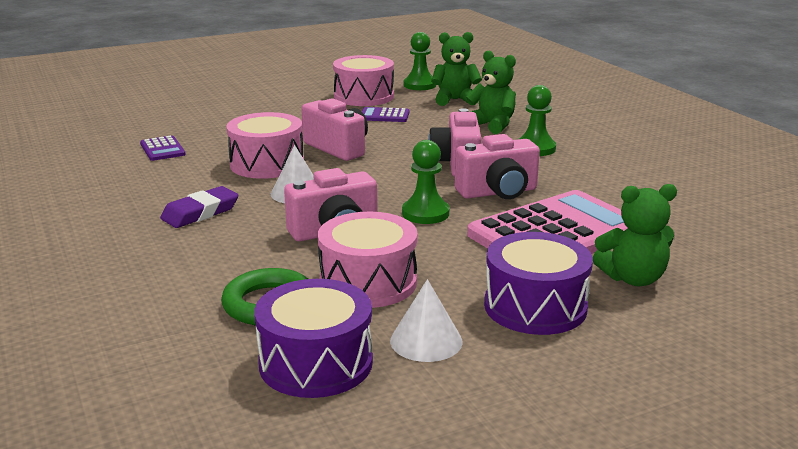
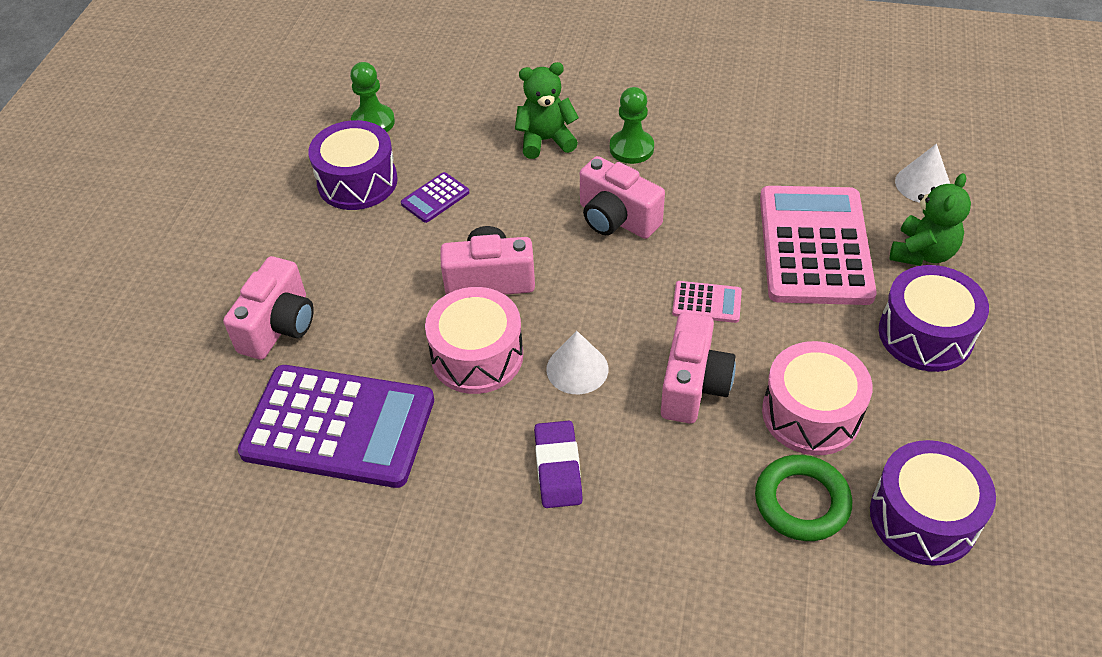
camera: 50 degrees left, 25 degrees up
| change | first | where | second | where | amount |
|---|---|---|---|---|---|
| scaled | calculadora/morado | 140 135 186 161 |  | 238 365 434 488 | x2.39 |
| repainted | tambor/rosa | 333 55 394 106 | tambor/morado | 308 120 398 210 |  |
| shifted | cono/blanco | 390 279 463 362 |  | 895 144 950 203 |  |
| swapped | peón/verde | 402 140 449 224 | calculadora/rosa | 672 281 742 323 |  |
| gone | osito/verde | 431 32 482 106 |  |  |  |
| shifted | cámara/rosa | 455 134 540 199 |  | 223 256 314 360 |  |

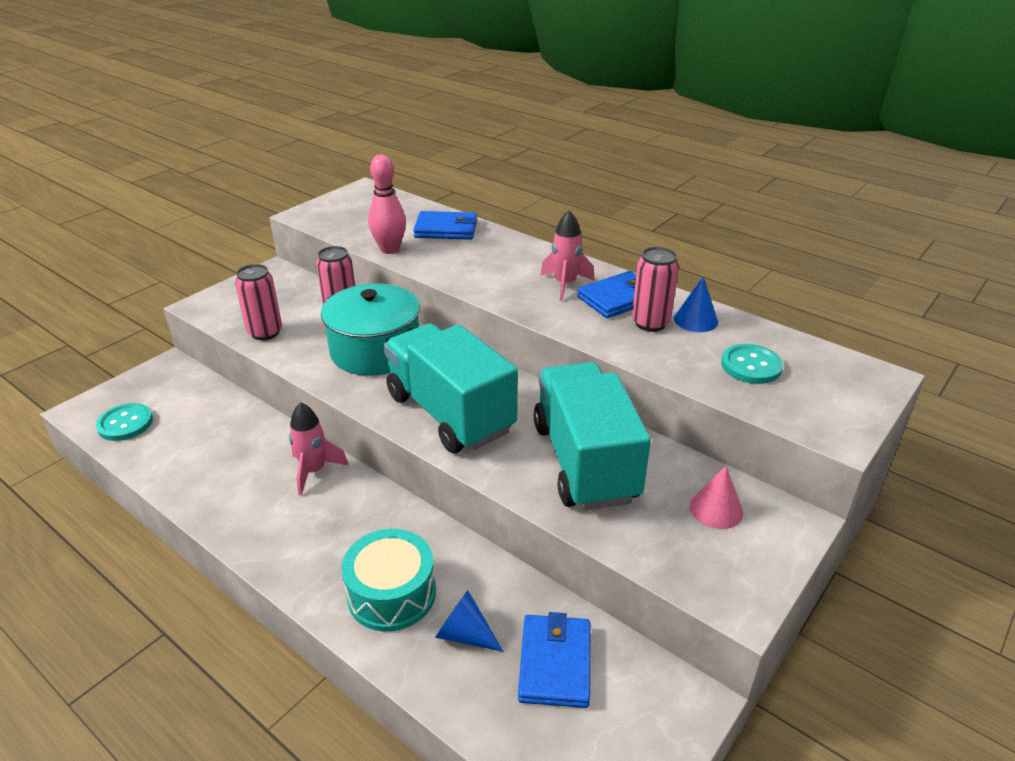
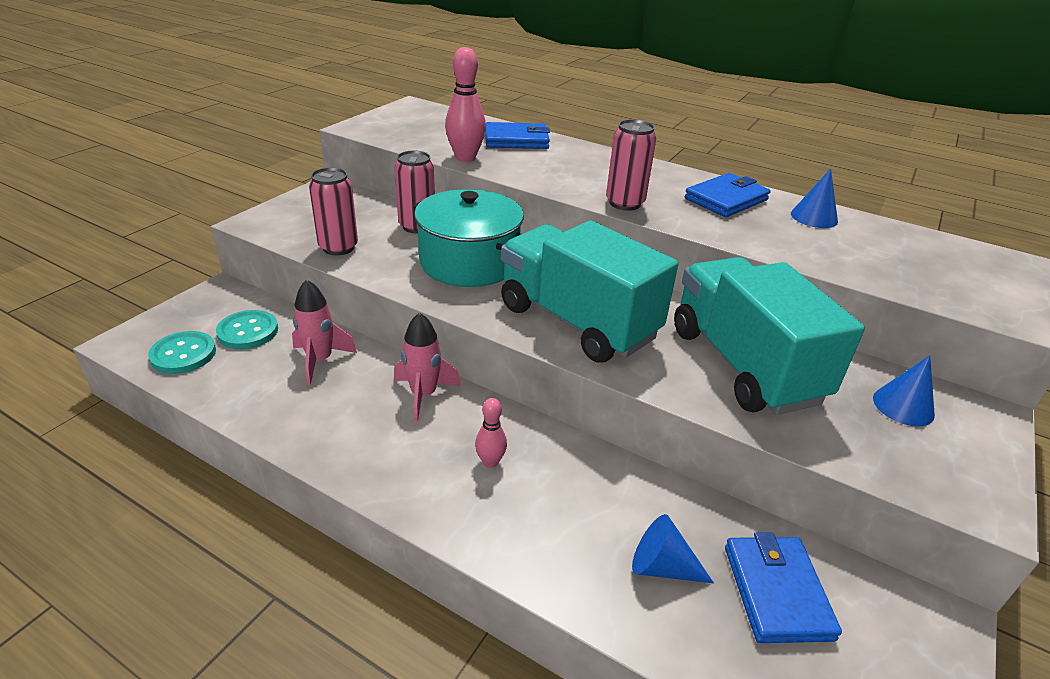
camera: 10 degrees left, 0 degrees up
| change | first | where | second | where | amount |
|---|---|---|---|---|---|
| gone | tambor/turquesa | 341 529 436 632 |  |  |  |
| shifted | cohete/rosa | 540 210 595 301 |  | 292 279 357 385 |  |
| shifted | lata/rosa | 632 247 679 332 |  | 606 119 656 211 |  |
| repainted | cono/rosa | 690 466 743 529 | cono/azul | 873 355 935 426 |  |
| shifted | botón/turquesa | 721 344 783 384 |  | 216 310 278 349 |  |
| new |  |  | bolo/rosa | 475 398 507 468 |  |

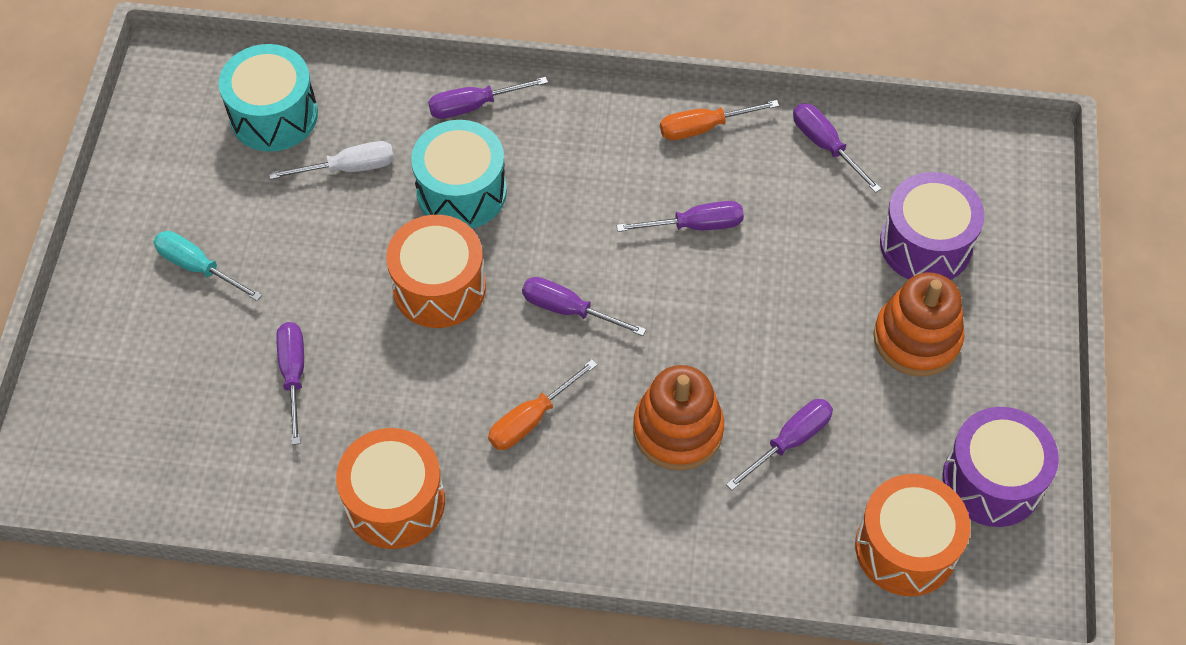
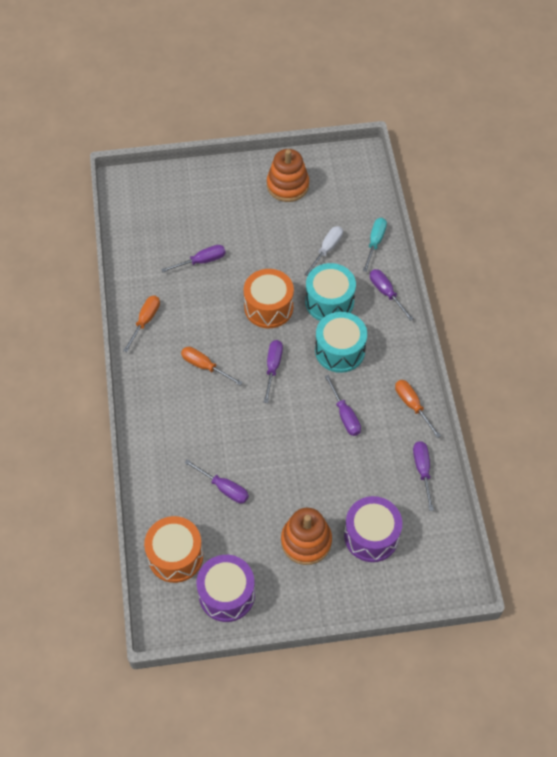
camera: 75 degrees right, 0 degrees up
| change | first | where | second | where | amount |
|---|---|---|---|---|---|
| shifted | destornillador/turquesa | 153 231 262 301 |  | 363 218 387 272 |  |
| shifted | tambor/turquesa | 219 44 318 152 |  | 315 312 367 373 |  |
| rotated | destornillador/blanco | 269 141 394 179 |  | 305 226 343 276 | 120 degrees counterclockwise |
| swapped | tambor/naranja | 336 428 445 549 | destornillador/naranja | 123 296 160 352 |  |
| shifted | juguete apilable/naranja | 633 365 724 470 |  | 267 149 309 202 |  |
| rotated | destornillador/morado | 793 103 881 193 |  | 413 441 434 511 | 45 degrees counterclockwise |

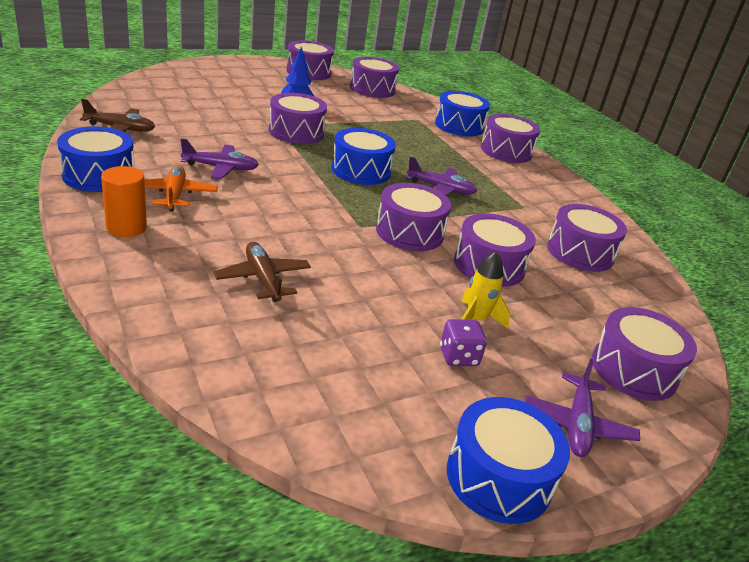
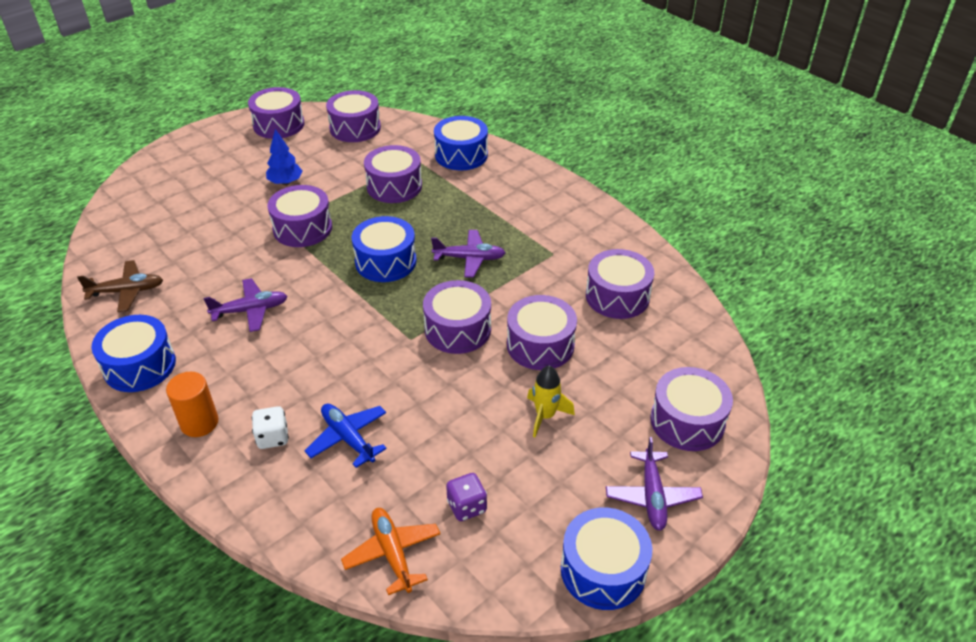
camera: 10 degrees left, 10 degrees up
| change | first | where | second | where | amount |
|---|---|---|---|---|---|
| shifted | avión/naranja | 144 165 218 211 |  | 341 508 441 595 |  |
| repainted | avión/marrón | 214 242 311 302 | avión/azul | 305 404 387 468 |  |
| shifted | dado/morado | 440 319 487 366 |  | 446 473 487 521 |  |
| shifted | tambor/morado | 481 114 540 163 |  | 364 145 422 203 |  |
| new |  |  | dado/blanco | 252 406 289 449 |  |

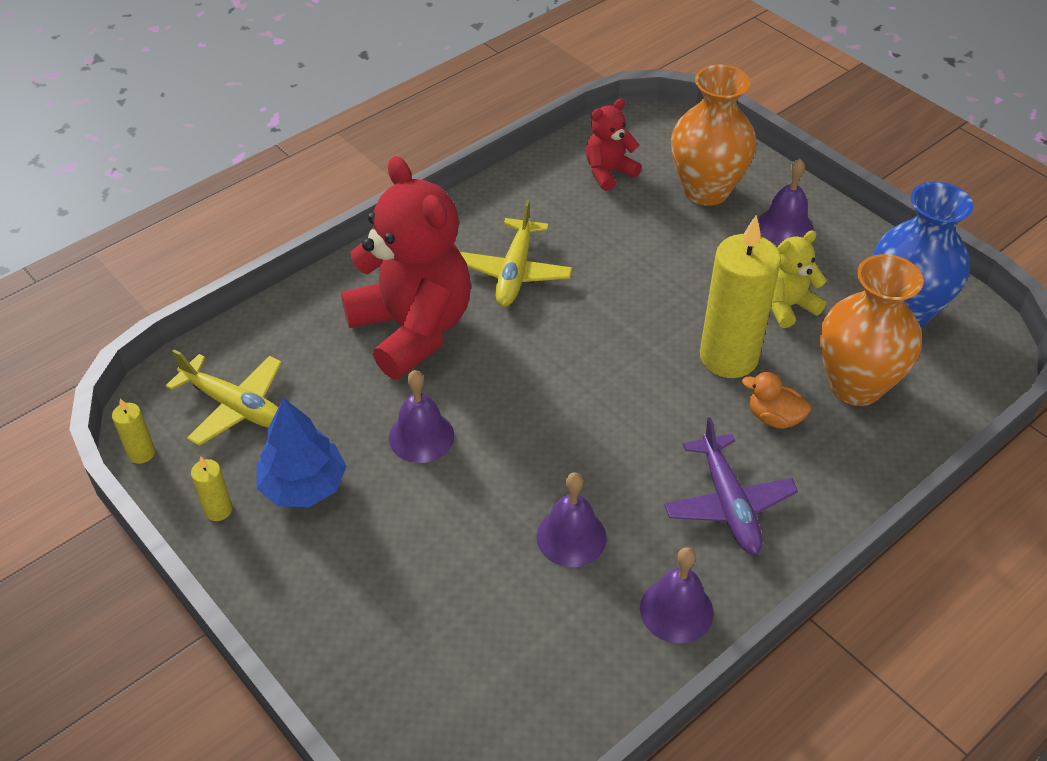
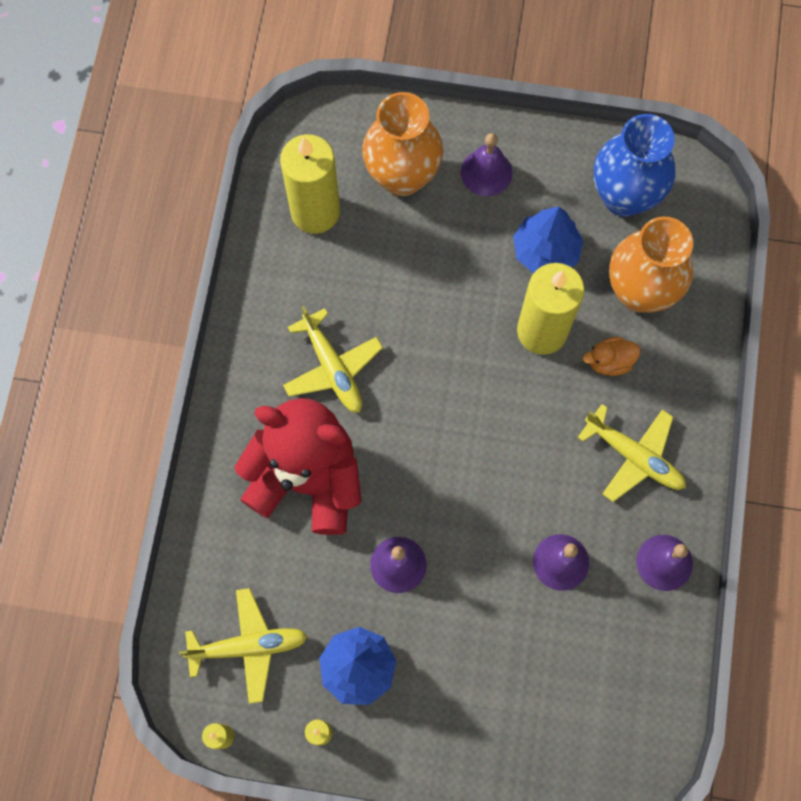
camera: 40 degrees left, 25 degrees up
| change | first | where | second | where | amount |
|---|---|---|---|---|---|
| swapped | osito/rojo | 586 99 642 191 | vela/amarillo | 280 134 340 234 |  |
| repainted | avión/morado | 664 417 798 555 | avión/amarillo | 577 404 686 502 |  |
| swapped | osito/amarillo | 771 231 827 328 | árbol/azul | 513 207 583 273 |  |

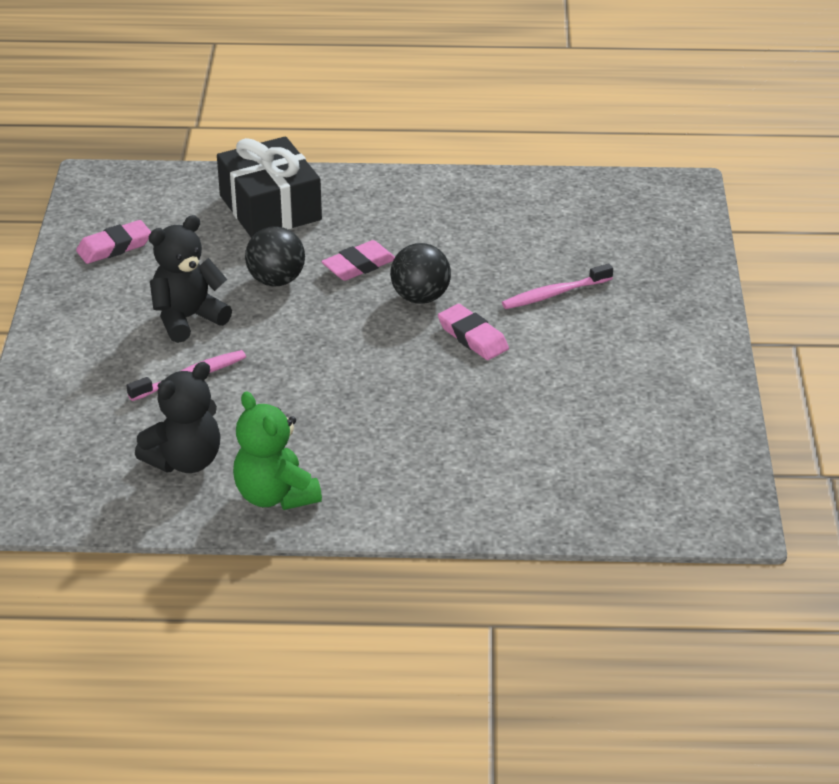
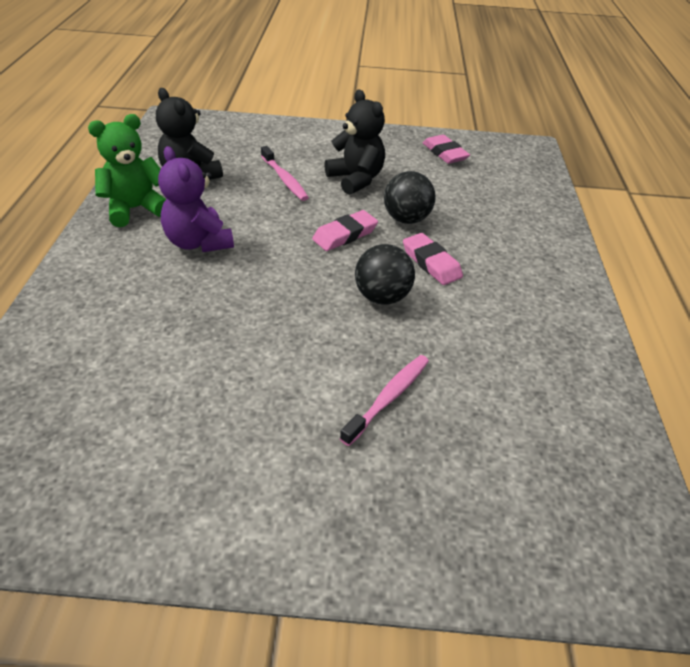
camera: 90 degrees right, 5 degrees up
| change | first | where | second | where | amount |
|---|---|---|---|---|---|
| gone | regalo/negro | 217 136 322 238 |  |  |  |
| shifted | goma de borrar/rosa | 438 304 509 360 |  | 312 210 378 251 |  |
| rotated | cepillo de dientes/rosa | 502 263 613 309 |  | 340 355 429 446 | 60 degrees clockwise |
| new |  |  | osito/morado | 158 146 234 252 |  |

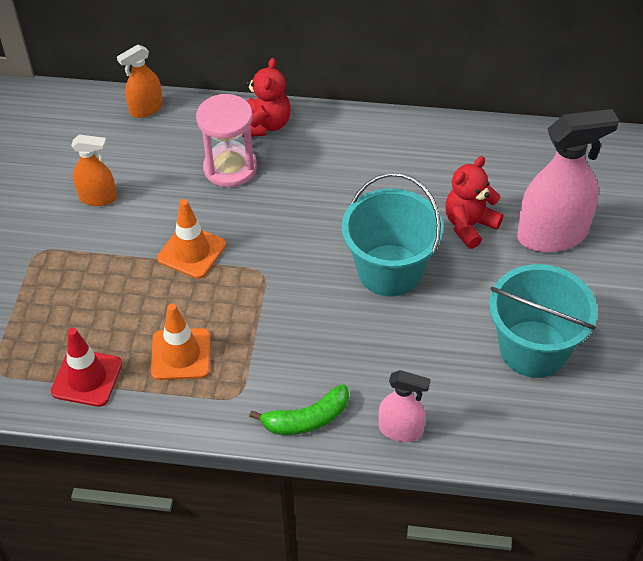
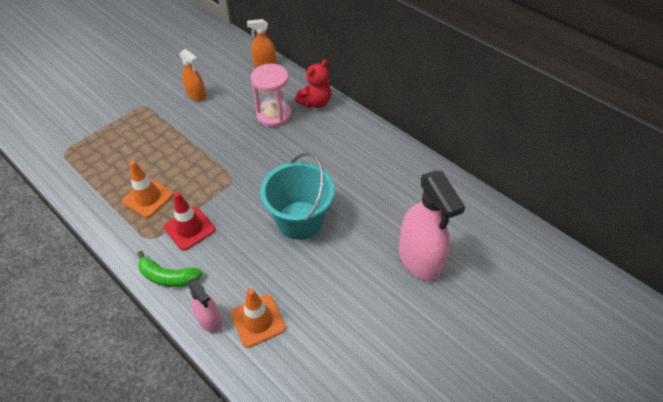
camera: 35 degrees right, 0 degrees up
| change | first | where | second | where | amount |
|---|---|---|---|---|---|
| shifted | cono de tráfico/rojo | 51 328 122 407 |  | 164 192 215 251 |  |
| shifted | cono de tráfico/naranja | 157 199 226 279 |  | 231 288 286 348 |  |
| gone | osito/rojo | 445 156 503 249 |  |  |  |
| gone | balde/turquesa | 489 264 597 378 |  |  |  |
| rotated | pulverizador/rosa | 517 109 619 252 |  | 399 171 465 281 | 45 degrees clockwise |

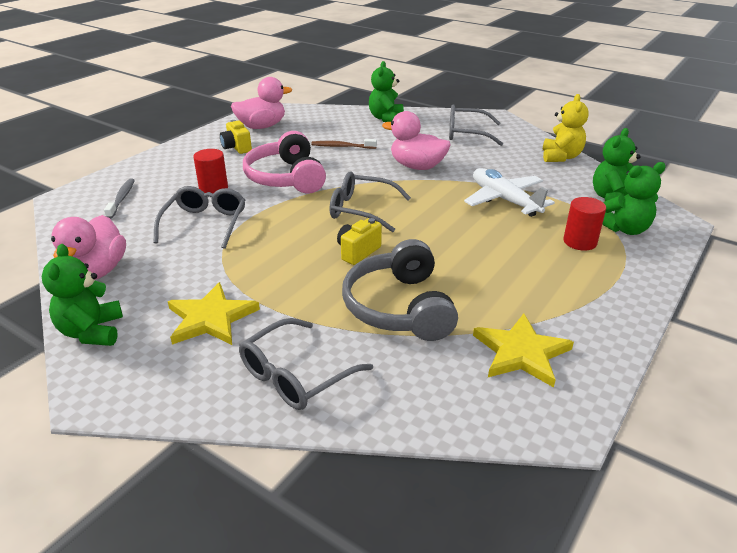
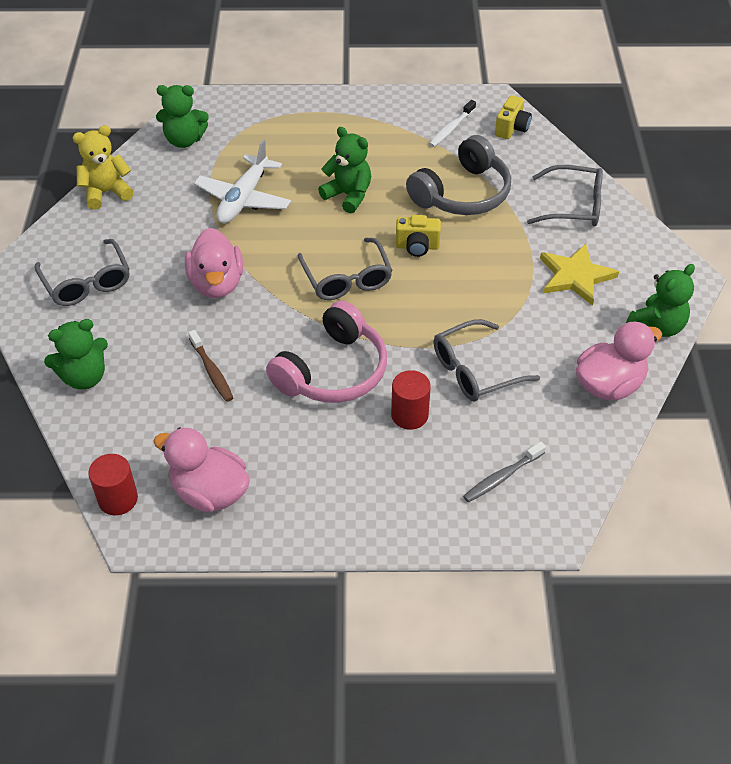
camera: 125 degrees left, 15 degrees up
| change | first | where | second | where | amount |
|---|---|---|---|---|---|
| shifted | cámara/amarillo | 220 120 252 154 |  | 495 95 532 139 |  |
| swapped | estrella/amarillo | 473 314 574 387 | cepillo de dientes/blanco | 429 100 476 147 |  |
| shifted | cilindro/rojo | 563 197 606 251 |  | 88 454 138 515 |  |
| shifted | osito/verde | 602 162 666 235 |  | 318 127 371 213 |  |

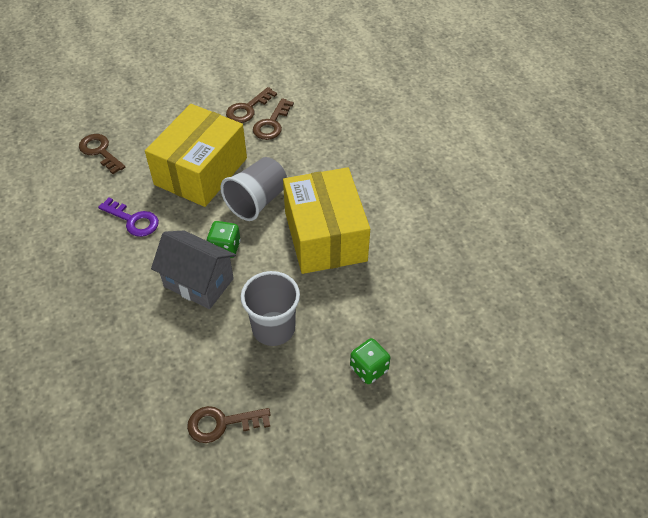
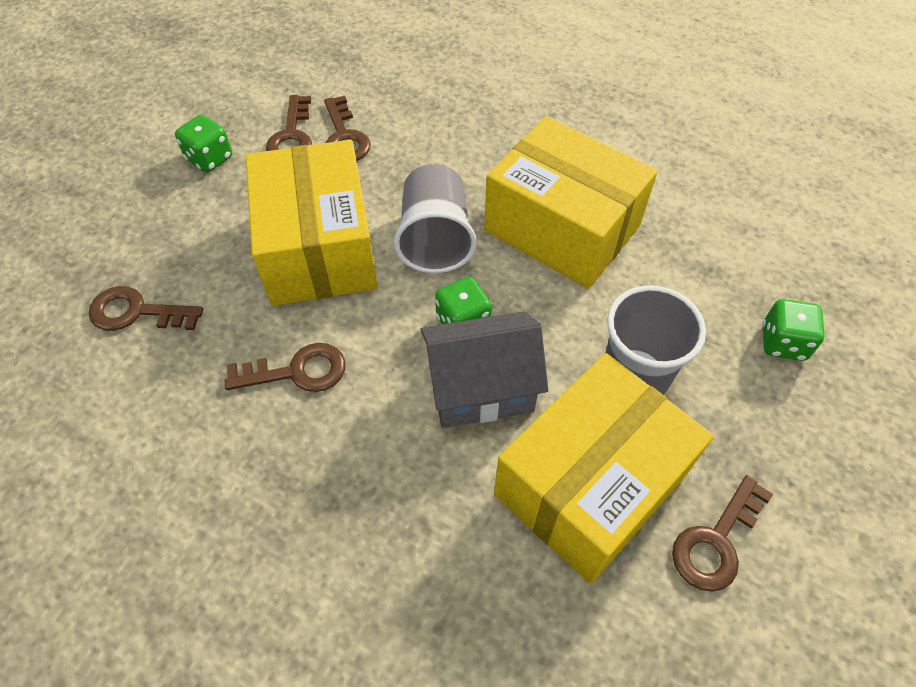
camera: 40 degrees left, 5 degrees up
| change | first | where | second | where | amount |
|---|---|---|---|---|---|
| repainted | llave/morado | 98 198 159 237 | llave/marrón | 225 343 345 392 |  |
| new |  |  | dado/verde | 175 115 232 173 |  |
| new |  |  | caja/amarillo | 494 353 714 584 |  |

